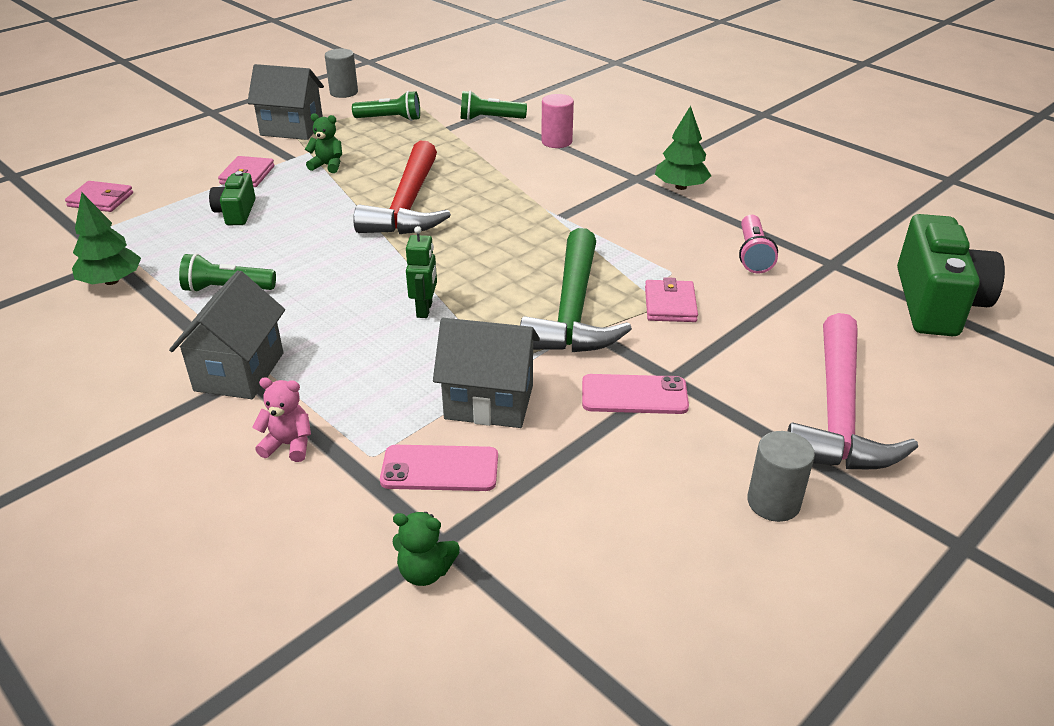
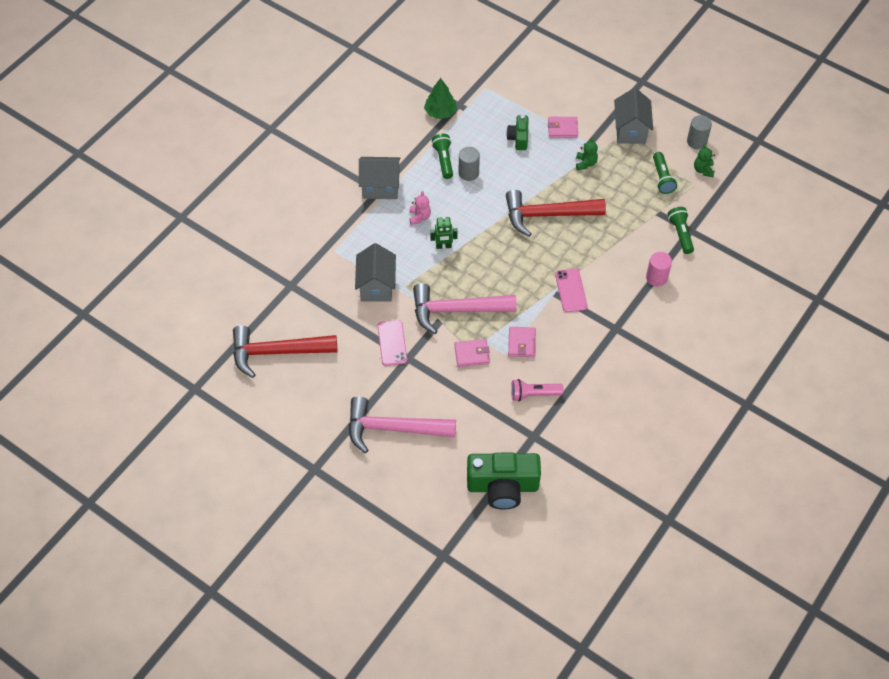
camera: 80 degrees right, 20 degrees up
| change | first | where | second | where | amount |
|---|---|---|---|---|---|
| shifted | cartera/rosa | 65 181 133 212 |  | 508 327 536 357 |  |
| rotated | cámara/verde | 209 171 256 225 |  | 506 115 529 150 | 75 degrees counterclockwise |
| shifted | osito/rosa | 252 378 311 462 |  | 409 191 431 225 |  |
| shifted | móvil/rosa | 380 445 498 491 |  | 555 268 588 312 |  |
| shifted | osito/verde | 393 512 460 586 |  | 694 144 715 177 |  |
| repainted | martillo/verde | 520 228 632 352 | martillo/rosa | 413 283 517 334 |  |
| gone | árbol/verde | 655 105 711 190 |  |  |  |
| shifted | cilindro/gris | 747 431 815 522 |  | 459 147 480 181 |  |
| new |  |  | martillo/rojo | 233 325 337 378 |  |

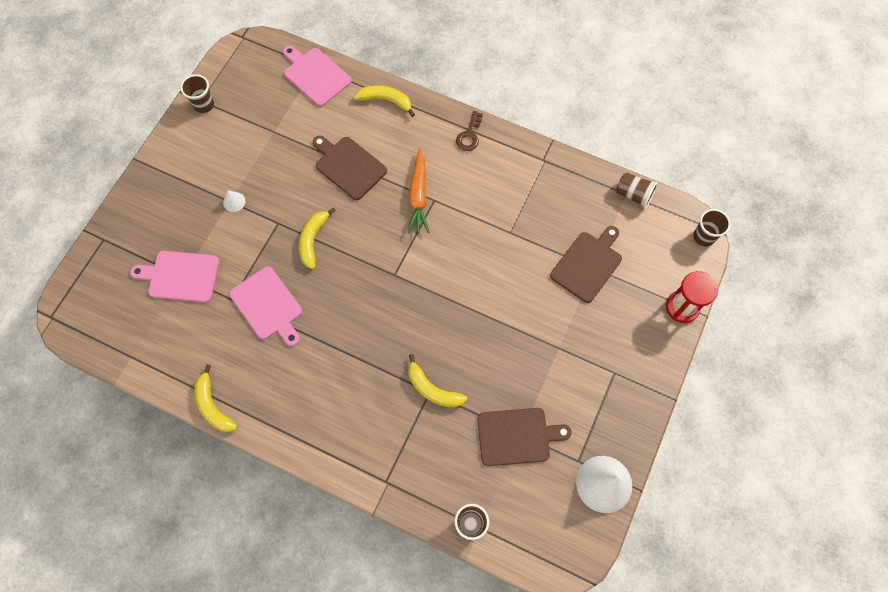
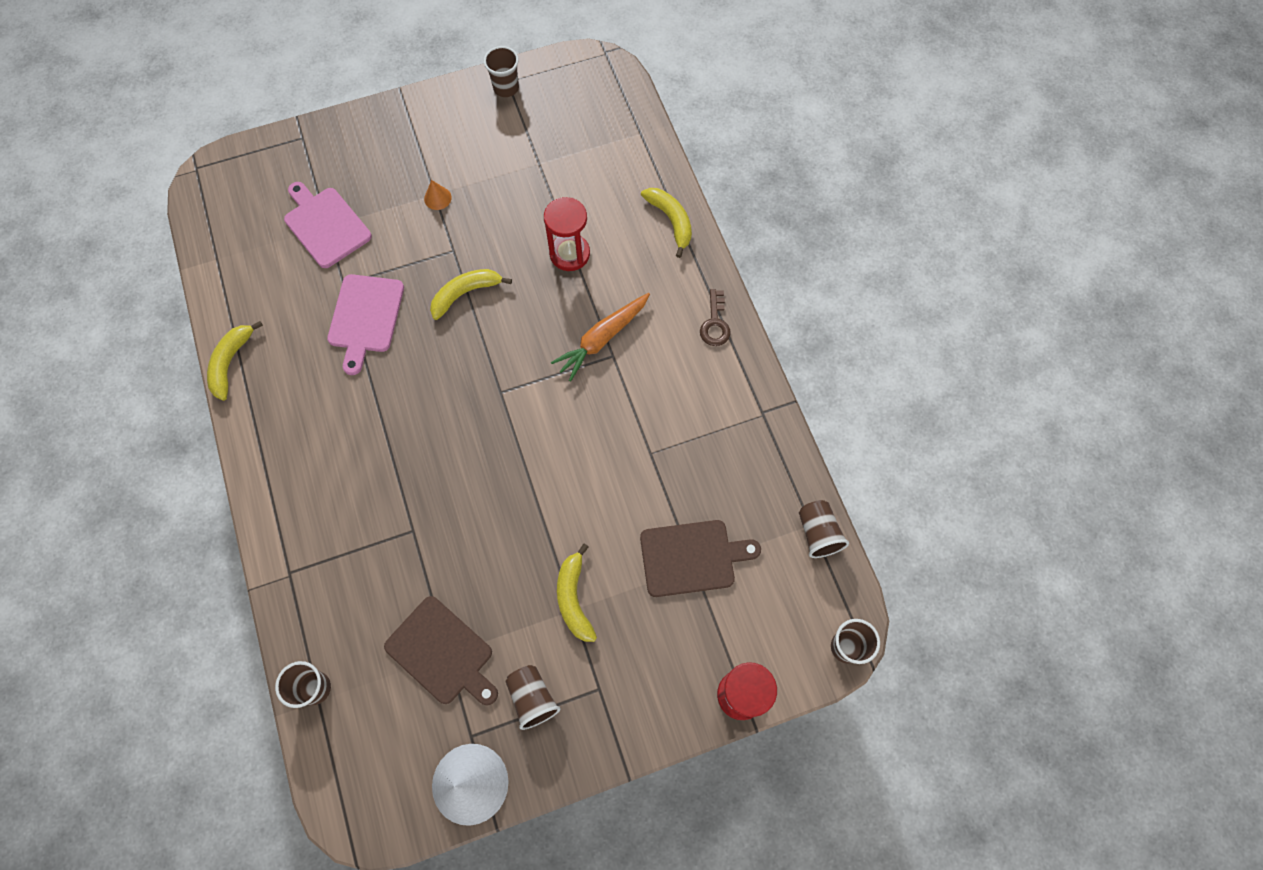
camera: 45 degrees right, 0 degrees up
| change | first | where | second | where | amount |
|---|---|---|---|---|---|
| repainted | cono/blanco | 223 190 245 212 | cono/naranja | 424 180 452 210 |  |
| gone | tabla de cortar/rosa | 283 46 352 107 |  |  |  |
| swapped | tabla de cortar/marrón | 313 136 387 200 | reloj de arena/rojo | 544 197 590 271 |  |
| shifted | plátano/amarillo | 408 354 467 408 |  | 557 544 597 642 |  |
| rotated | llave/marrón | 456 111 483 151 |  | 700 289 731 346 | 60 degrees counterclockwise |
| new |  |  | vaso/marrón | 506 665 560 730 |  |

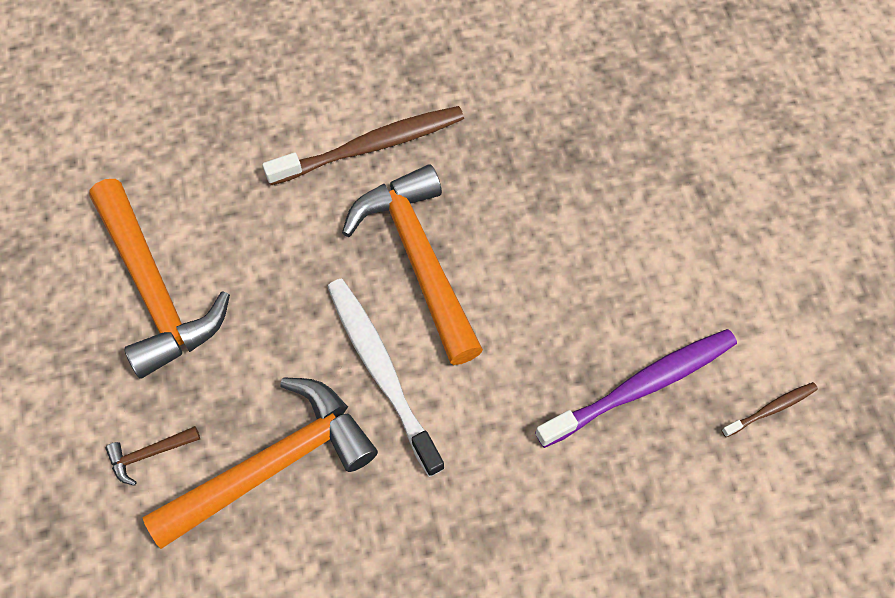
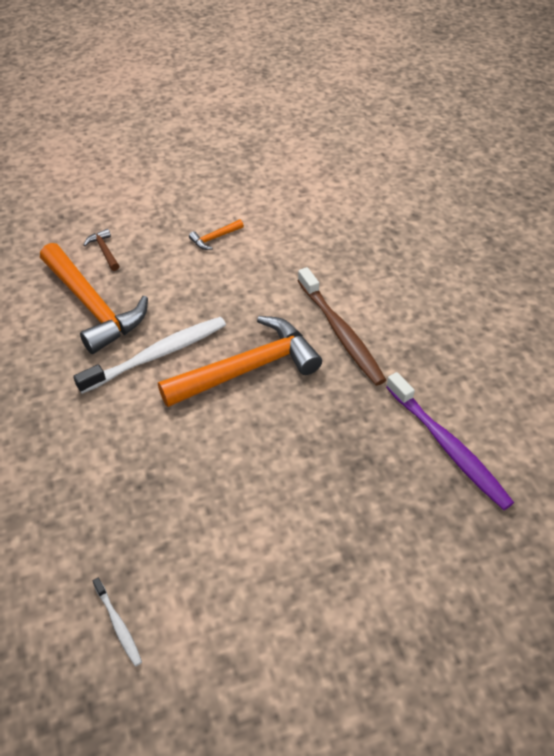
camera: 85 degrees right, 15 degrees down
| change | first | where | second | where | amount |
|---|---|---|---|---|---|
| scaled | martillo/naranja | 90 179 230 379 |  | 189 219 244 250 | x0.40 |
| shifted | cepillo de dientes/morado | 535 329 737 448 |  | 386 372 514 510 |  |
| repainted | cepillo de dientes/marrón | 721 382 818 437 | cepillo de dientes/blanco | 93 578 142 666 |  |

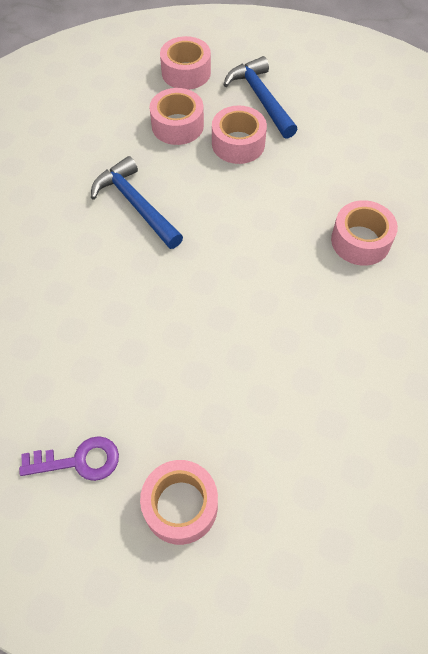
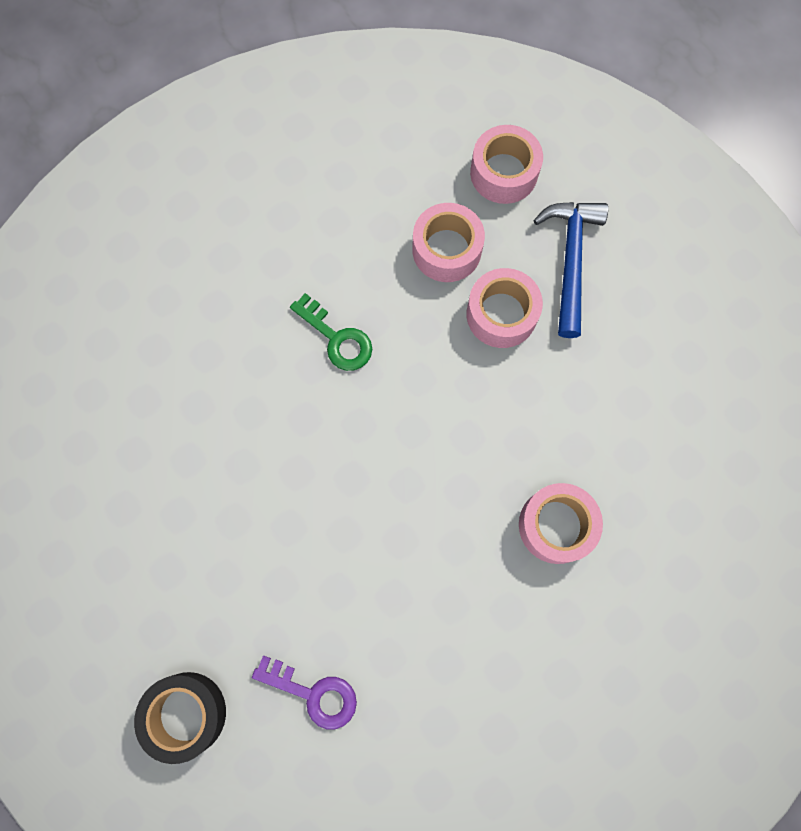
camera: 30 degrees right, 15 degrees up
| change | first | where | second | where | amount |
|---|---|---|---|---|---|
| shifted | llave/morado | 19 436 119 481 |  | 252 656 357 729 |  |
| swapped | martillo/azul | 91 156 183 249 | llave/verde | 290 293 372 371 |  |
| repainted | cinta adhesiva/rosa | 140 460 218 545 | cinta adhesiva/negro | 134 672 226 764 |  |

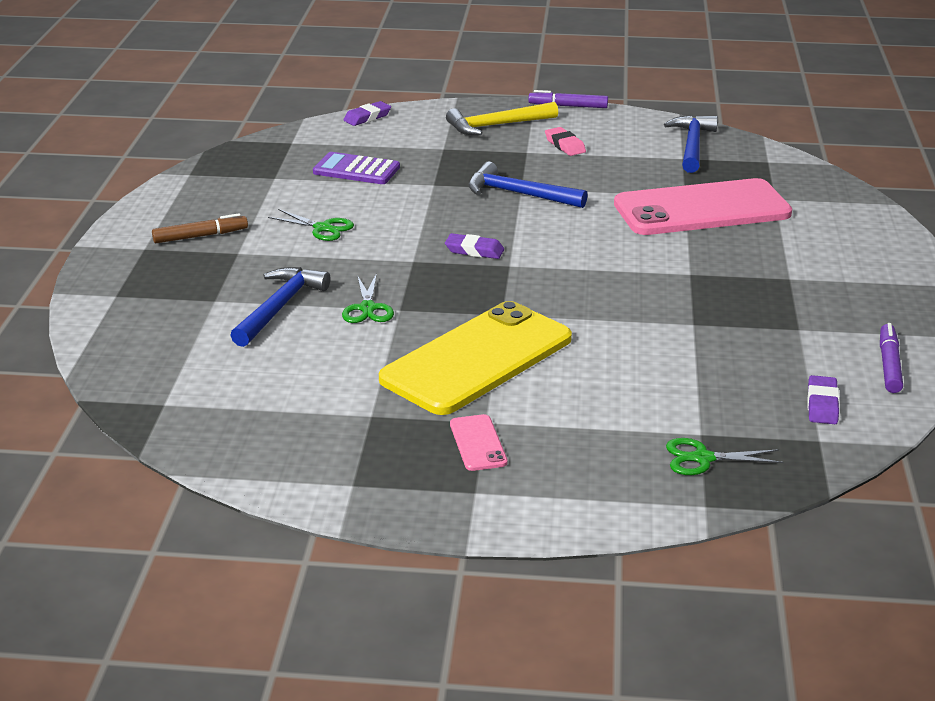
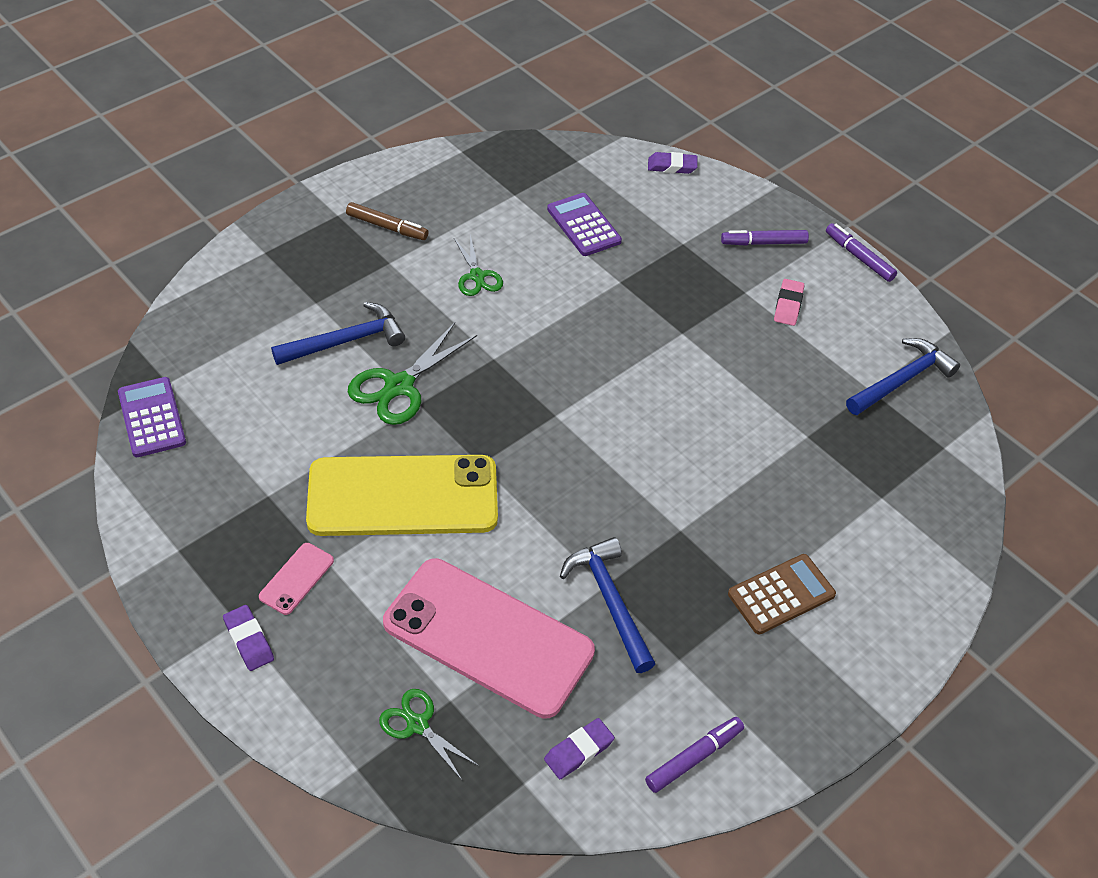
camera: 40 degrees right, 20 degrees up
| change | first | where | second | where | amount |
|---|---|---|---|---|---|
| scaled | tijeras/verde | 342 273 394 323 |  | 348 323 477 425 | x1.61 |
| shifted | goma de borrar/morado | 445 233 504 259 |  | 223 605 274 671 |  |
| swapped | martillo/amarillo | 446 102 558 135 | rotulador/morado | 721 230 809 246 |  |
| shifted | martillo/azul | 468 162 588 208 |  | 560 537 656 673 |  |
| shifted | móvil/rosa | 614 178 792 235 |  | 383 558 595 719 |  |
| new |  |  | calculadora/morado | 118 377 186 457 |  |
| new |  |  | calculadora/marrón | 728 554 836 634 |  |

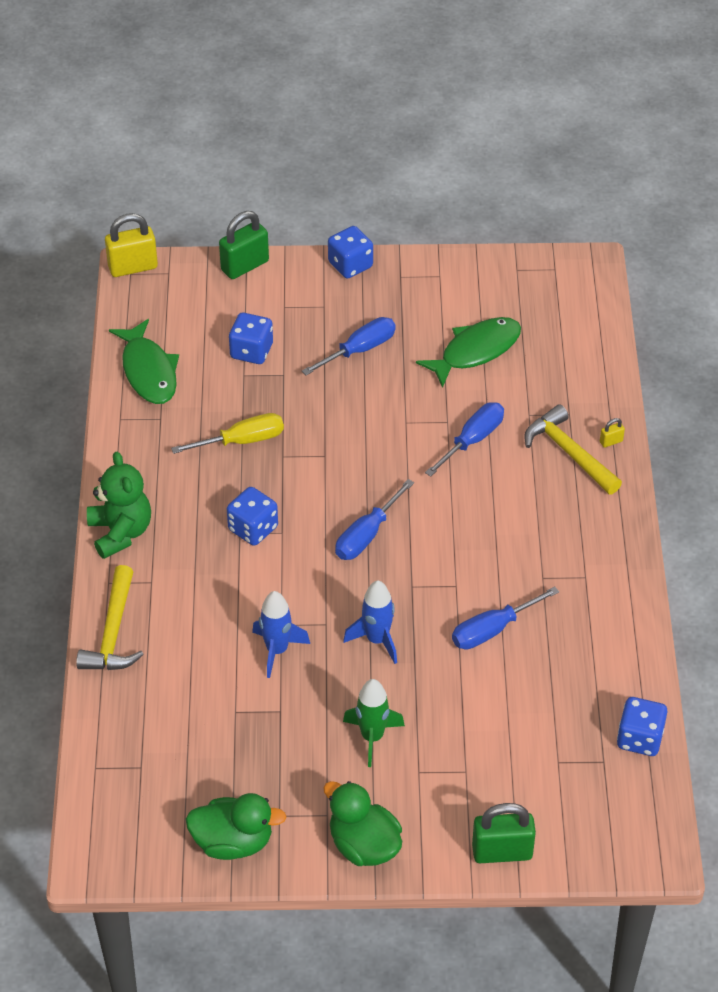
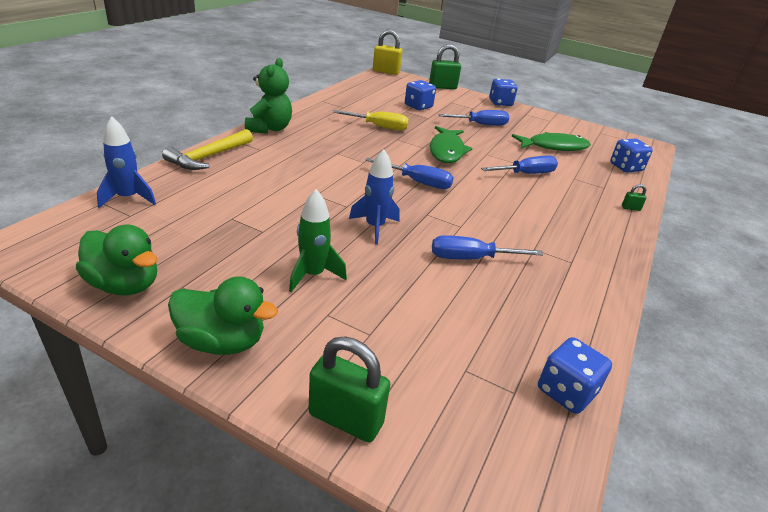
camera: 25 degrees right, 15 degrees down
| change | first | where | second | where | amount |
|---|---|---|---|---|---|
| shifted | pez/verde | 109 319 179 404 |  | 430 126 472 163 |  |
| shifted | dado/azul | 227 487 278 546 |  | 610 139 653 173 |  |
| shifted | cohete/azul | 252 591 310 678 |  | 97 116 156 208 |  |
| rotated | pato/verde | 323 781 402 866 |  | 168 276 278 355 | 120 degrees clockwise |
| rotated | destornillador/azul | 335 479 414 560 |  | 365 158 454 189 | 135 degrees counterclockwise |
| gone | martillo/amarillo | 524 404 622 494 |  |  |  |
| repainted | candado/amarillo | 600 418 625 448 | candado/verde | 622 184 647 211 |  |

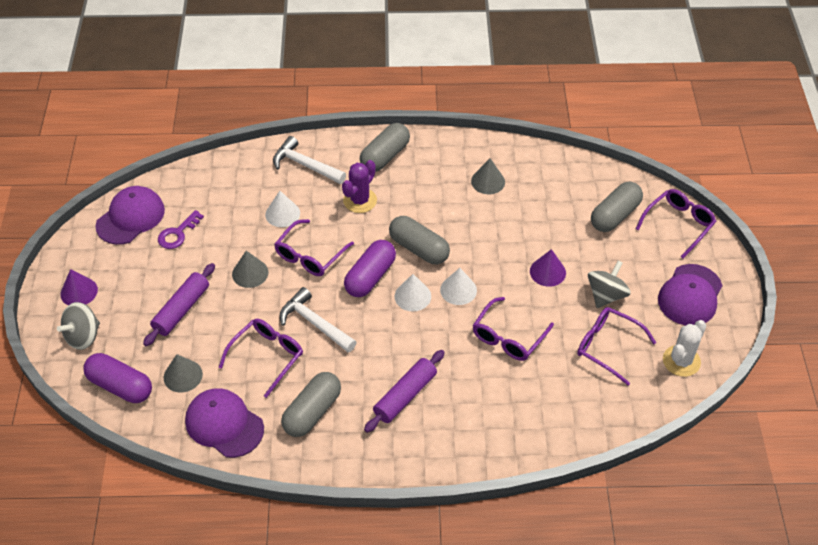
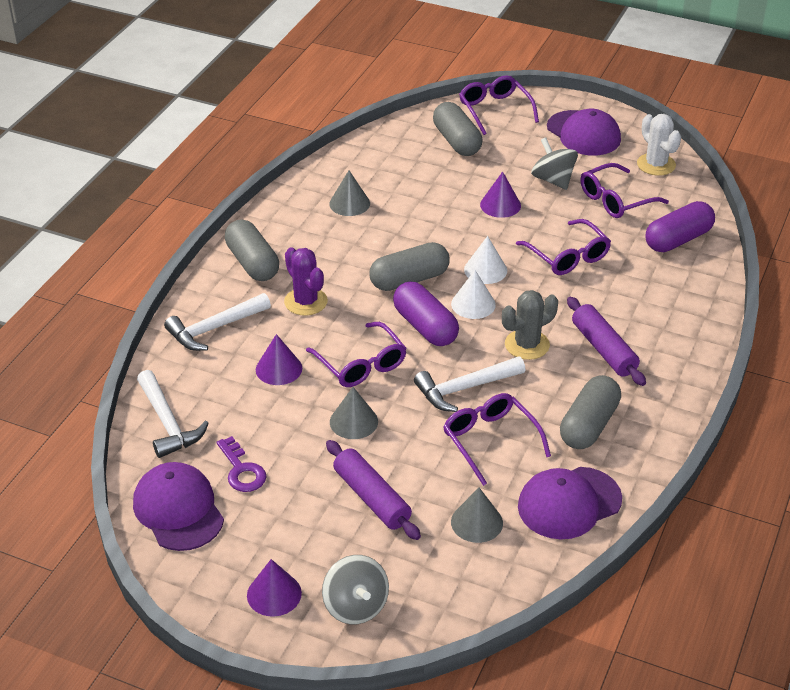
camera: 65 degrees left, 10 degrees down
| change | first | where | second | where | amount |
|---|---|---|---|---|---|
| shifted | cápsula/morado | 83 353 152 403 |  | 646 201 715 252 |  |
| repainted | cono/blanco | 265 191 300 227 | cono/morado | 256 334 302 385 |  |
| rotated | cápsula/gris | 281 372 341 437 |  | 560 375 621 449 | 60 degrees clockwise |
| new |  |  | martillo/blanco | 137 370 209 458 |  |
| new |  |  | cactus/gris | 502 290 558 360 |  |

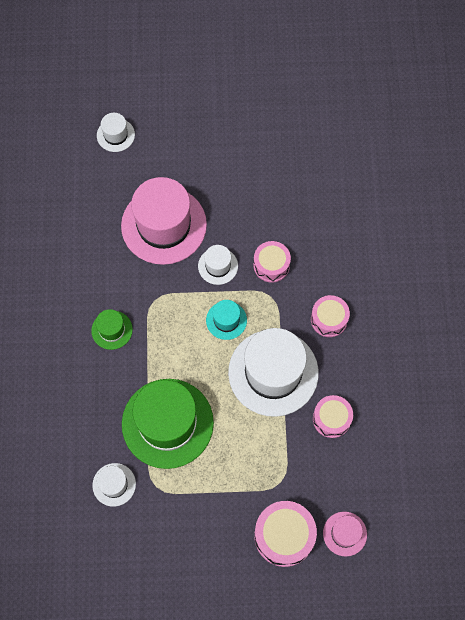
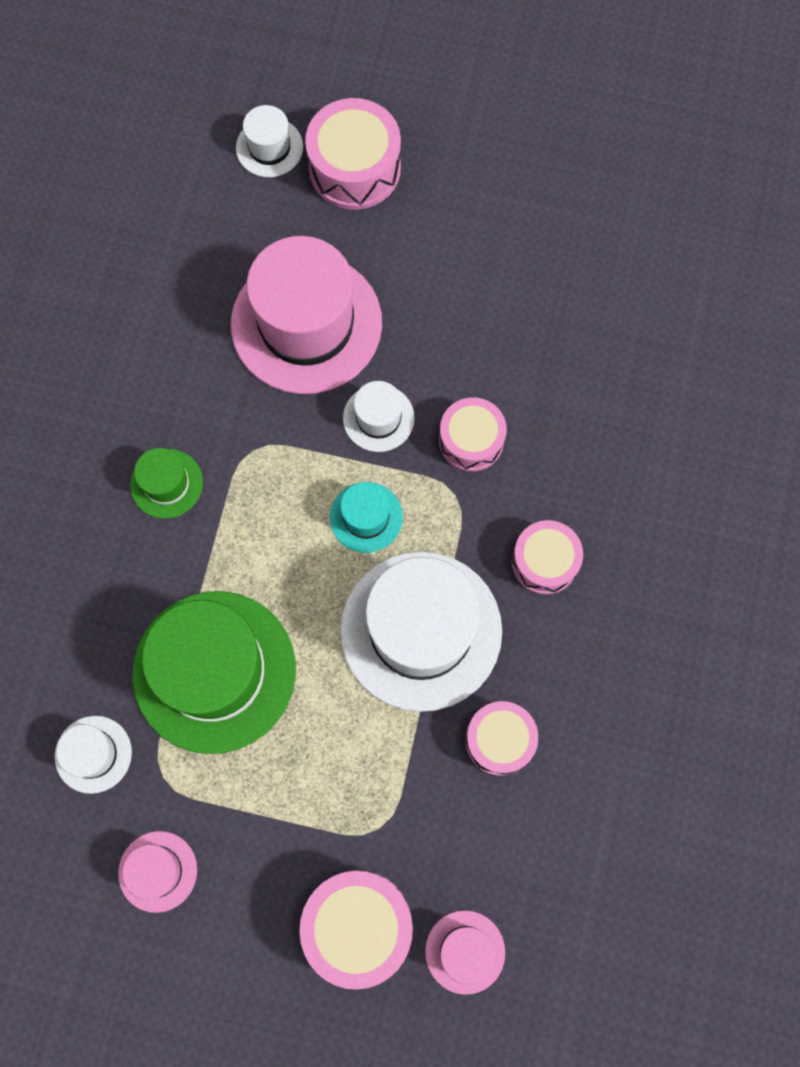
camera: 15 degrees right, 5 degrees up
| change | first | where | second | where | amount |
|---|---|---|---|---|---|
| new |  |  | sombrero/rosa | 118 831 197 913 |  |
| new |  |  | tambor/rosa | 305 98 401 210 |  |

